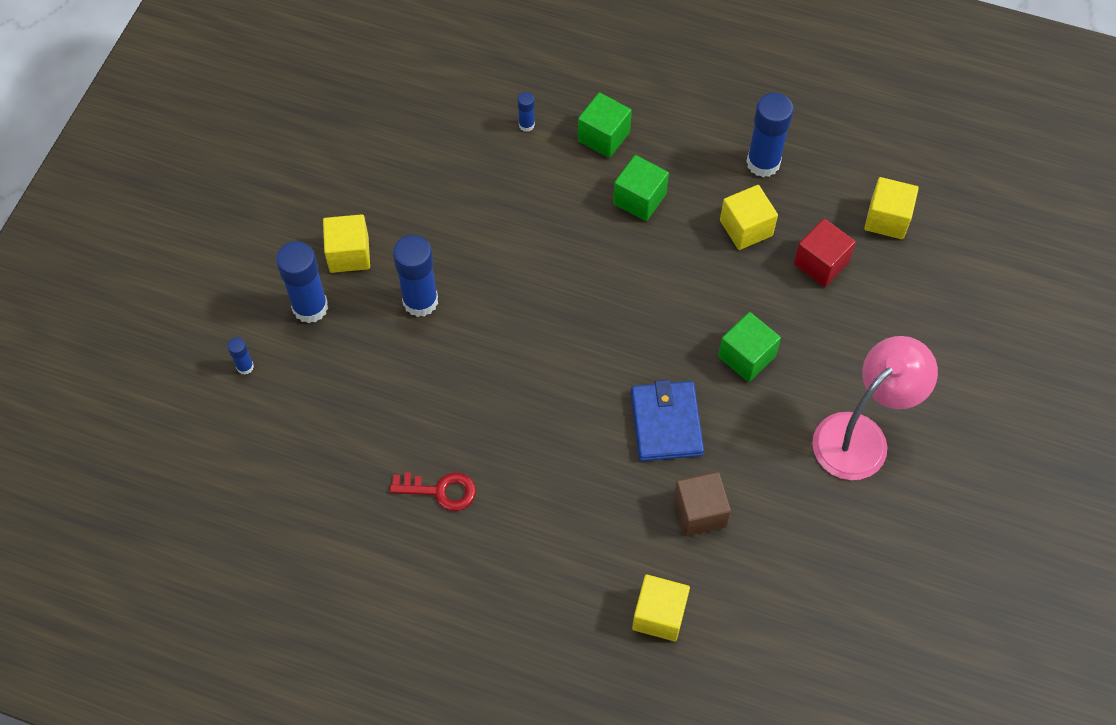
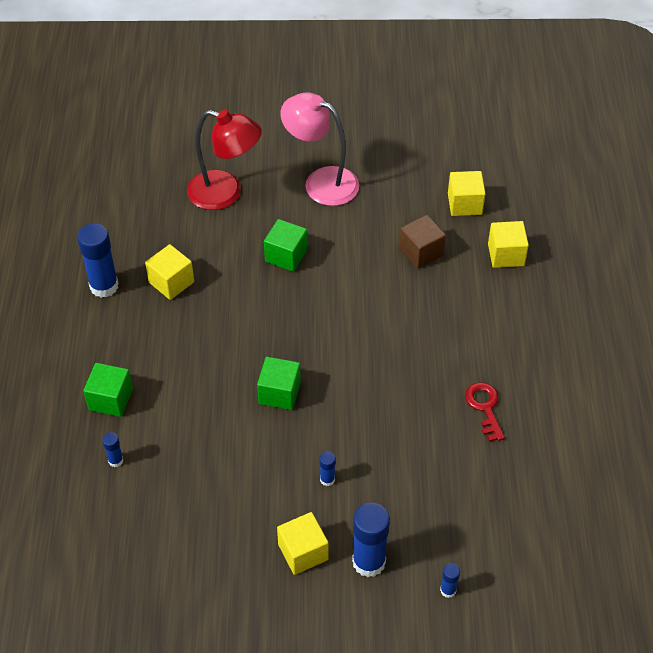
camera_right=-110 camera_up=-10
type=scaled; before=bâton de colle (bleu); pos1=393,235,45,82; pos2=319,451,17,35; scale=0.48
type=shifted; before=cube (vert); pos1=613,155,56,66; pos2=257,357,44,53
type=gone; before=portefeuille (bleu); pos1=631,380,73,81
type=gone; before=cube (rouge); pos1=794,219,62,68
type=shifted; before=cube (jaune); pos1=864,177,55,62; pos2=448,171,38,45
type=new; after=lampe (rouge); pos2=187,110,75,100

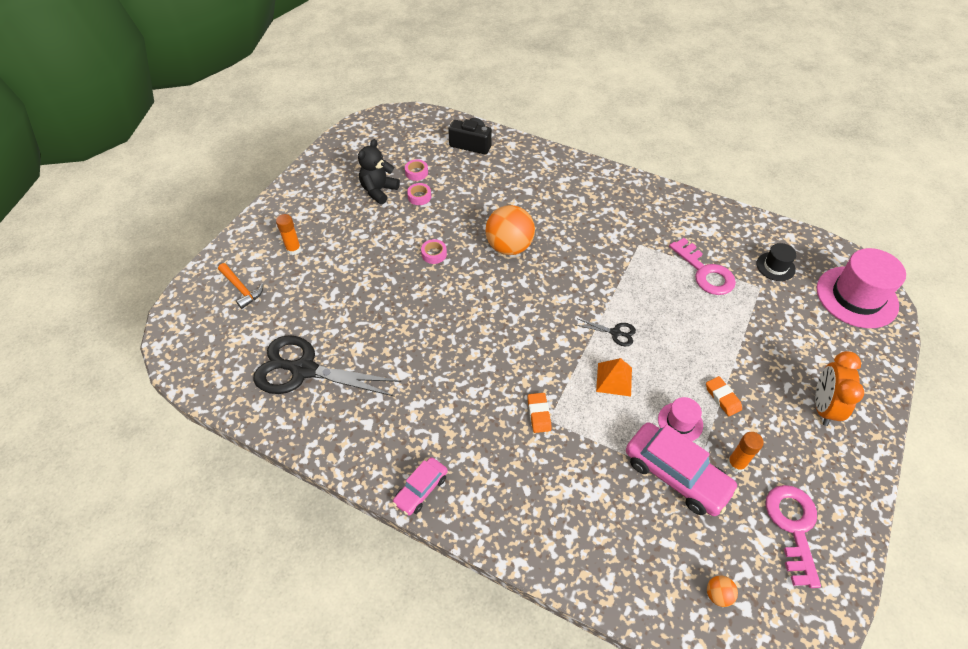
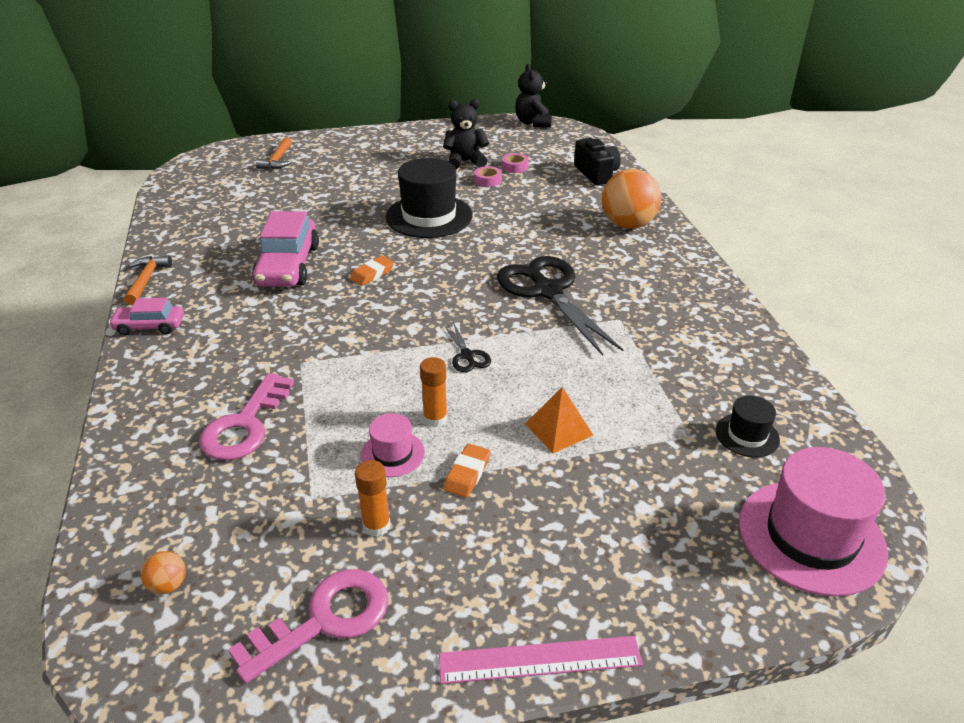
camera_right=50 camera_up=-15
type=shifted; before=ciseaux (noir); pos1=253,335,148,62; pos2=497,256,126,100
type=shifted; before=bâton de colle (orange); pos1=276,214,25,41; pos2=420,357,27,70
type=swapped; before=ruban adhésif (rose); after=chapeau (noir); pos1=421,239,26,25; pos2=386,158,86,80
type=shifted; before=balle (orange); pos1=485,205,50,50; pos2=602,169,59,60
type=shifted; before=gomme (orange); pos1=528,393,24,40; pos2=350,256,44,30
type=shifted; before=pyramide (orange); pos1=596,358,36,39; pos2=525,387,68,66
type=shifted; before=voiture (rose); pos1=626,422,113,94; pos2=252,211,67,76
type=shifted; before=clé (rose); pos1=669,238,67,57; pos2=199,373,95,87
type=gone; before=réveil (orange); pos1=815,351,49,75
type=new; after=marteau (orange); pos2=124,256,48,49
type=new; after=règle (rose); pos2=439,636,204,48
type=new; after=ours en peluche (noir); pos2=515,64,37,64

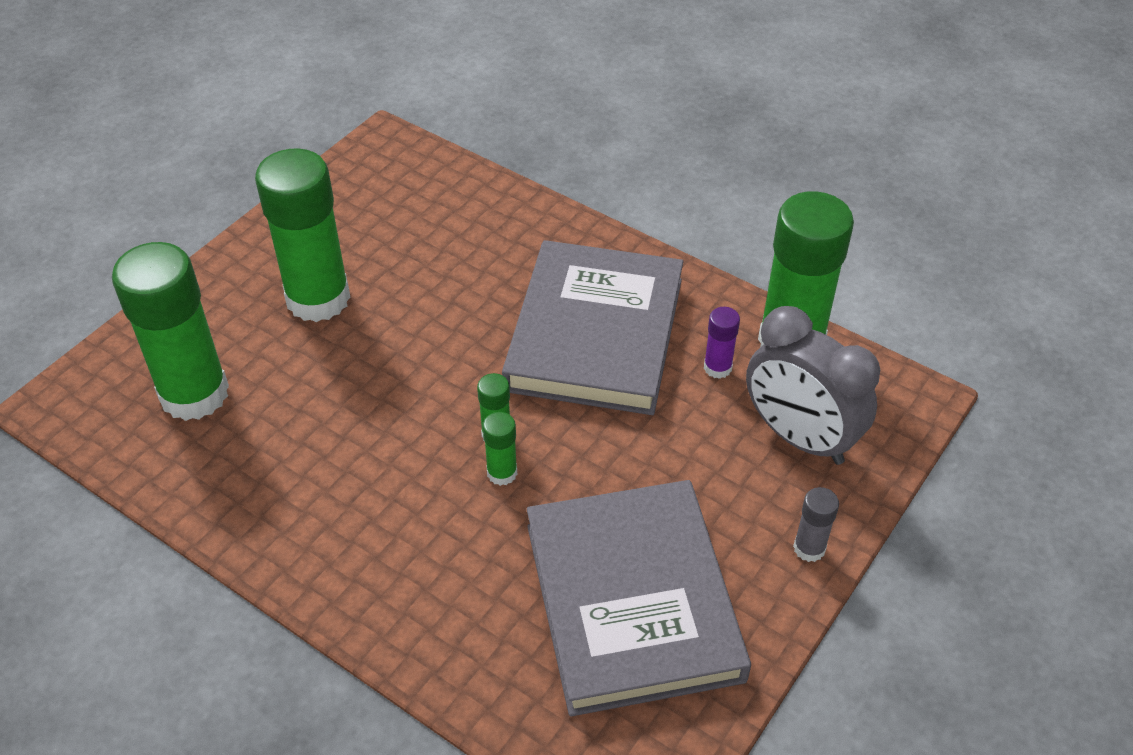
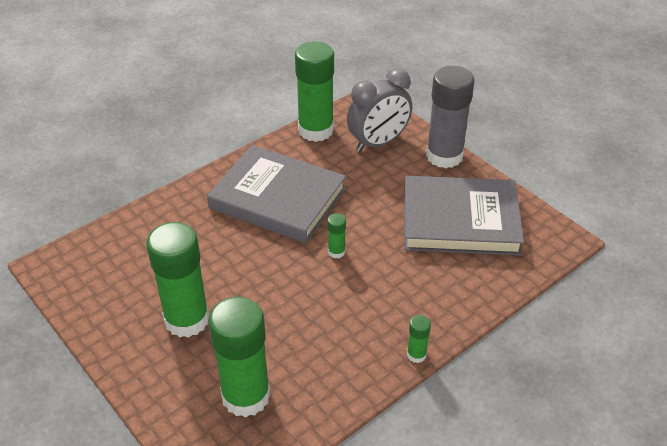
camera_right=-75 camera_up=-5
type=shifted; before=bâton de colle (vert); pos1=483,412,34,74; pos2=407,315,24,48
type=gone; before=bâton de colle (violet); pos1=704,307,36,72
type=scaled; before=bâton de colle (gris); pos1=793,487,46,75; pos2=426,66,48,102; scale=2.35

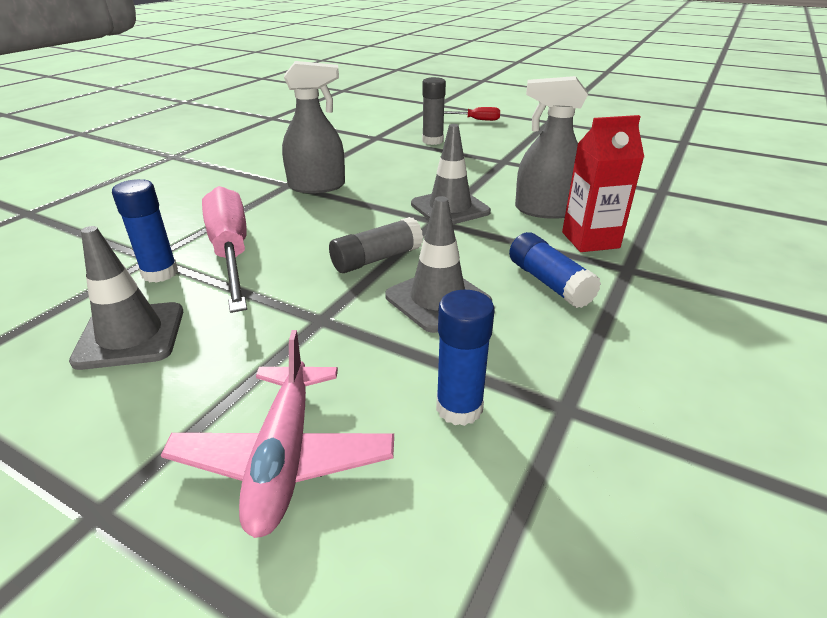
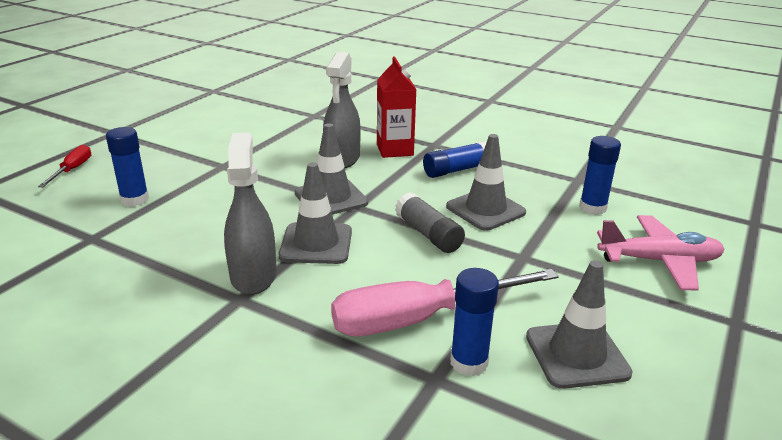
camera_right=-90 camera_up=-5
type=repainted; before=bâton de colle (gris); after=bâton de colle (bleu); pos1=422,77,24,68; pos2=106,127,43,79
type=new; after=cône de chantier (gris); pos2=279,162,73,102

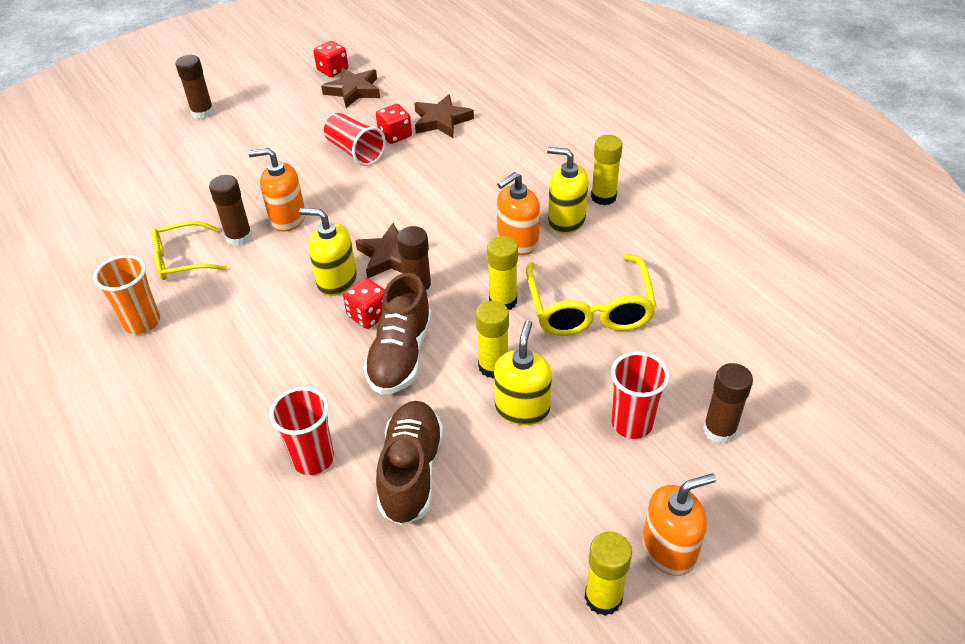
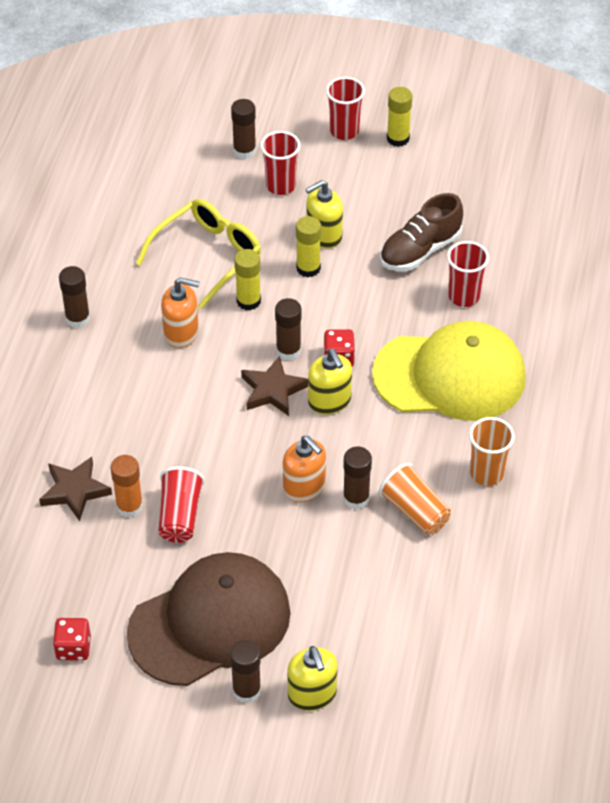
camera_right=-135 camera_up=5
type=swapped; before=lunettes (jaune); after=gobelet (orange); pos1=152,221,75,59; pos2=379,463,72,72
type=gone; before=étoile (marron); pos1=321,68,59,40
type=gone; before=chaussure (marron); pos1=363,273,69,122
type=swapped; before=dé (rouge); after=bâton de colle (orange); pos1=376,104,36,40; pos2=111,455,32,63
type=shifted; before=distributeur de savon (jaune); pos1=547,147,42,87; pos2=287,646,51,65
type=repainted; before=bâton de colle (jaune); after=bâton de colle (marron); pos1=591,135,32,70; pos2=59,266,31,62
type=swapped; before=distributeur de savon (orange); after=gobelet (rouge); pos1=642,473,74,103; pos2=326,77,39,63
type=new; after=casquette (marron); pos2=127,552,164,134
type=new; after=casquette (jaune); pos2=372,321,154,100

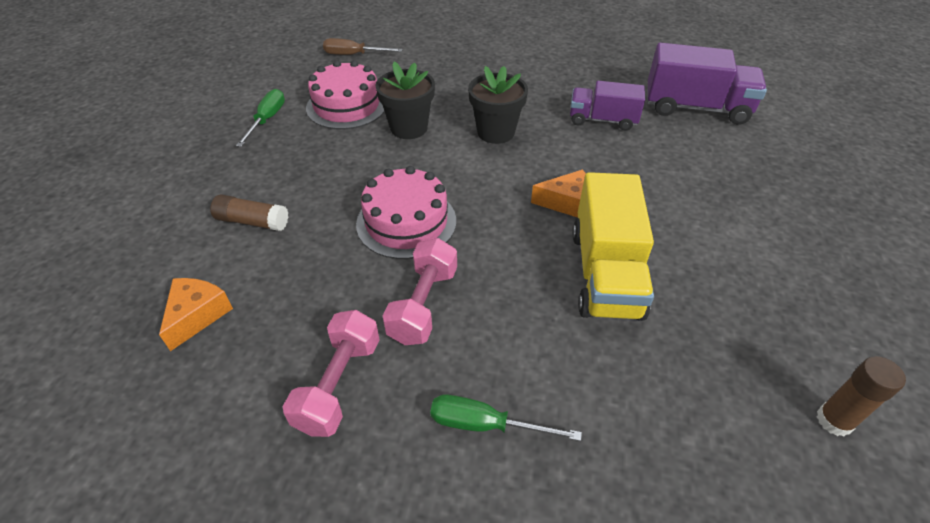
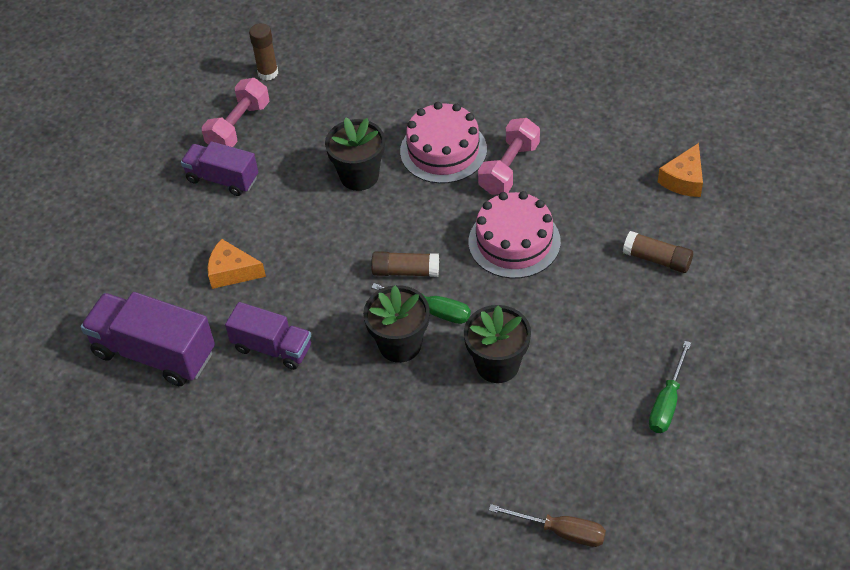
camera_right=-165 camera_up=5
type=shifted; before=haltère (rose); pos1=282,310,98,127; pos2=202,78,67,69
type=shifted; before=gâteau (rose); pos1=306,60,79,69; pos2=400,102,87,82
type=shifted; before=tournevis (vert); pos1=430,394,152,47; pos2=371,283,100,41
type=shifted; before=fromage (orange); pos1=531,169,55,49; pos2=208,239,58,50
type=swapped; before=camion (jaune); after=pot de fleurs (noir); pos1=572,172,82,149; pos2=325,117,60,74
type=new; after=camion (violet); pos2=181,141,77,55
type=new; after=bâton de colle (marron); pos2=371,251,68,26

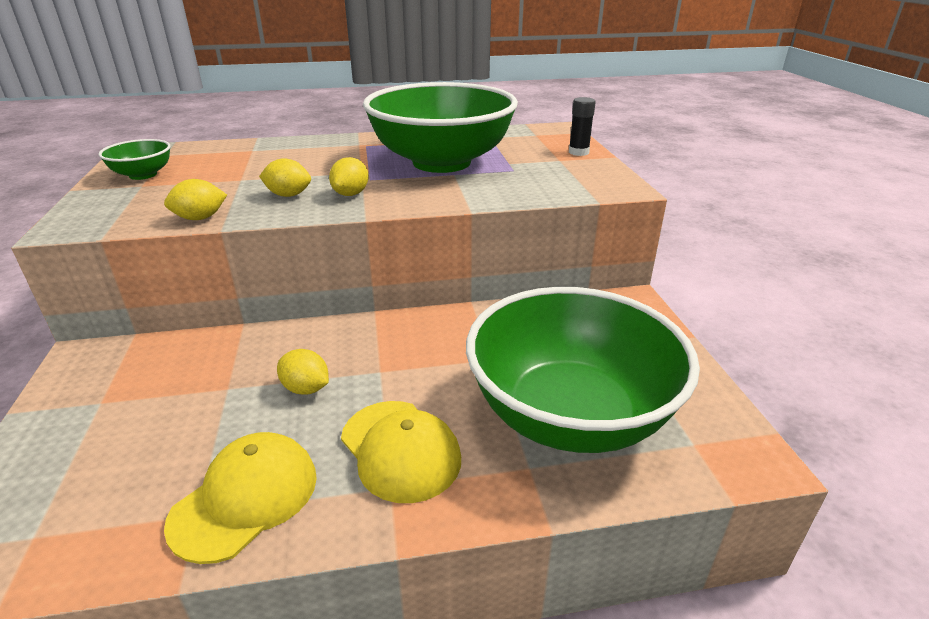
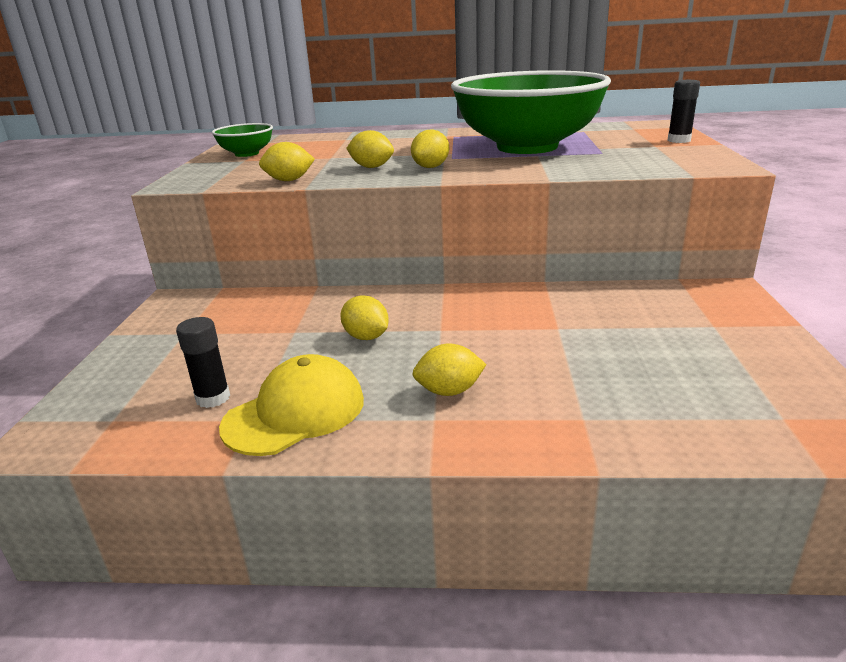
camera_right=15 camera_up=-5
type=swapped; before=casquette (jaune); after=citron (jaune); pos1=341,401,120,102; pos2=412,343,75,53
type=gone; before=bol (vert); pos1=466,287,234,166
type=new; after=bâton de colle (noir); pos2=176,317,54,91

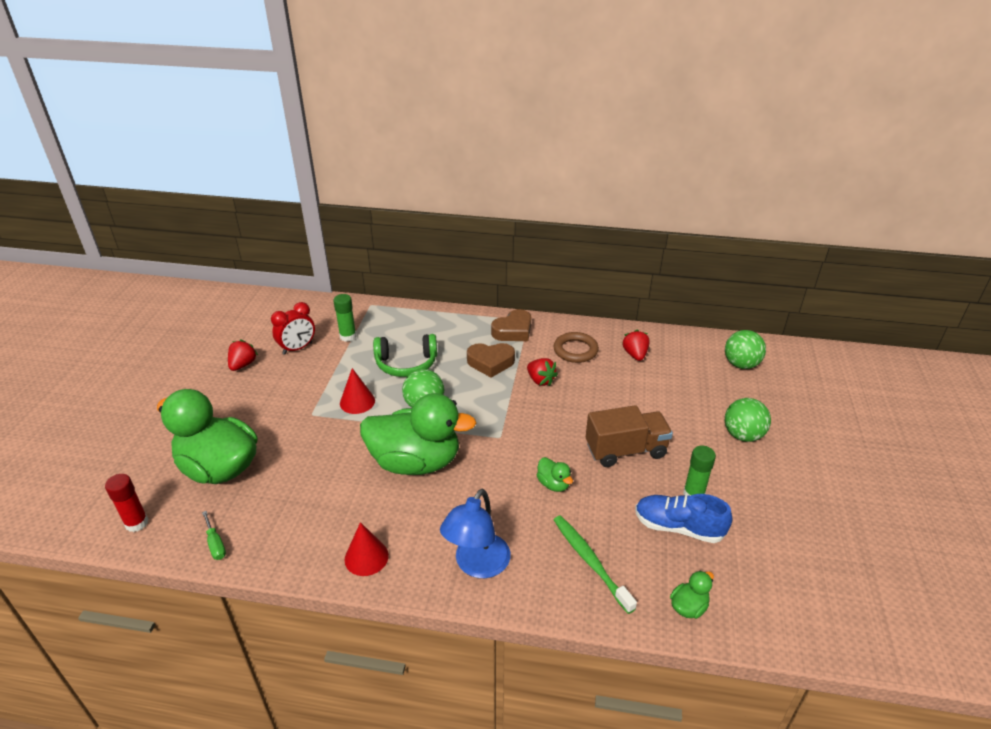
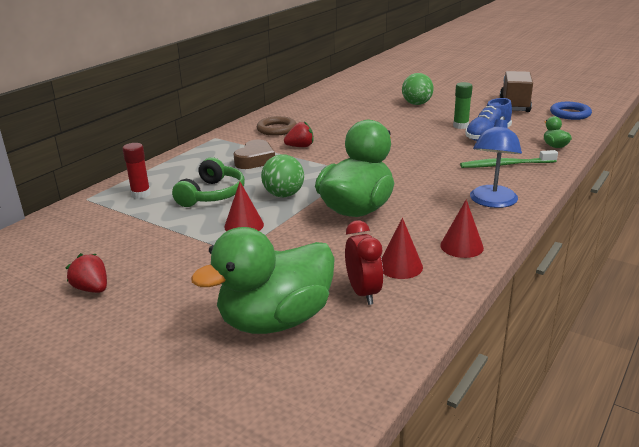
camera_right=-65 camera_up=-10
type=shifted; before=bâton de colle (rouge); pos1=105,474,44,58; pos2=123,143,28,56
type=gone; before=tournevis (vert); pos1=202,511,24,49
type=shifted; before=réveil (rouge); pos1=271,302,44,53; pos2=345,220,38,85
type=gone; before=bâton de colle (vert); pos1=333,294,23,48
type=rotated; before=lampe (bleu); pos1=440,489,71,89; pos2=470,116,52,92; turn=60
type=gone; before=cœur (marron); pos1=491,309,40,32
type=gone; before=canard (vert); pos1=537,457,36,35
type=shifted; before=camion (marron); pos1=586,405,87,62; pos2=500,71,33,41
type=gone; before=fraise (rouge); pos1=622,330,28,31
type=gone; before=balle (vert); pos1=725,330,41,39
type=new; after=cône (rouge); pos2=381,218,42,61
type=new; after=anneau (bleu); pos2=550,102,42,18

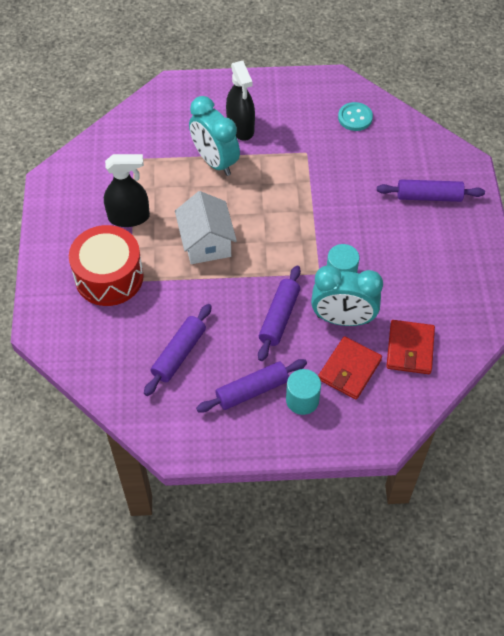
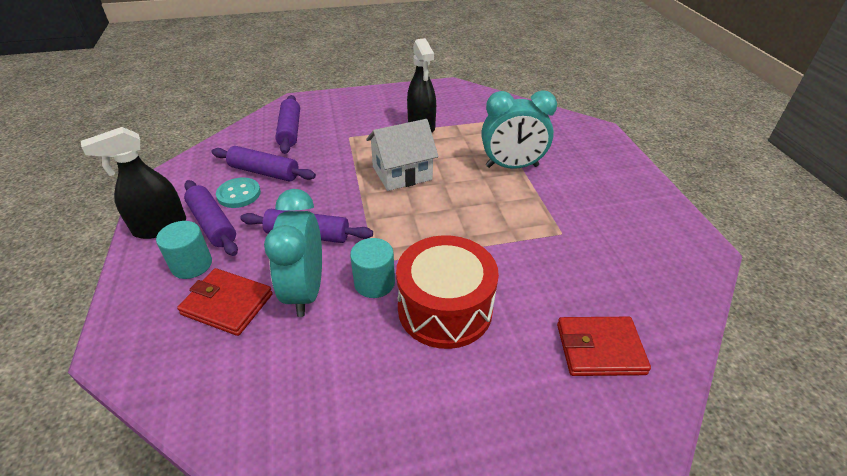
camera_right=80 camera_up=-15
type=shifted; before=tambour (rouge); pos1=69,225,75,81; pos2=396,235,103,114
type=rotated; before=réveil (turquoise); pos1=189,96,51,80; pos2=482,90,75,79; turn=-135
type=shifted; before=vaporisateur (noir); pos1=226,61,29,80; pos2=81,127,105,112
type=shifted; before=bouton (turquoise); pos1=338,102,35,29; pos2=216,177,45,31
type=shifted; before=rouleau à pâtisserie (violet); pos1=377,179,108,23; pos2=275,95,25,59
type=shifted; before=portefeuille (rouge); pos1=386,320,49,54; pos2=557,317,94,59

